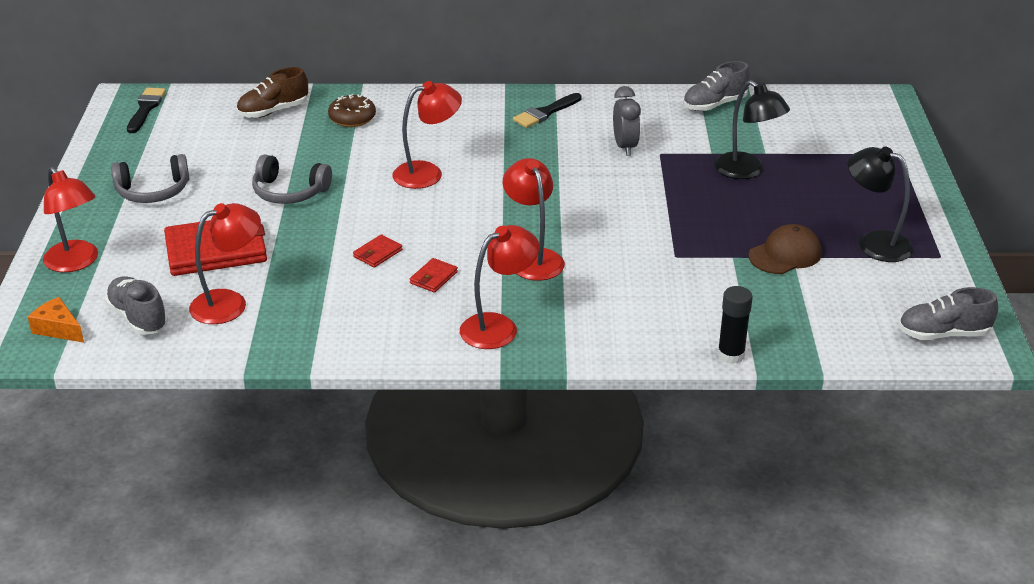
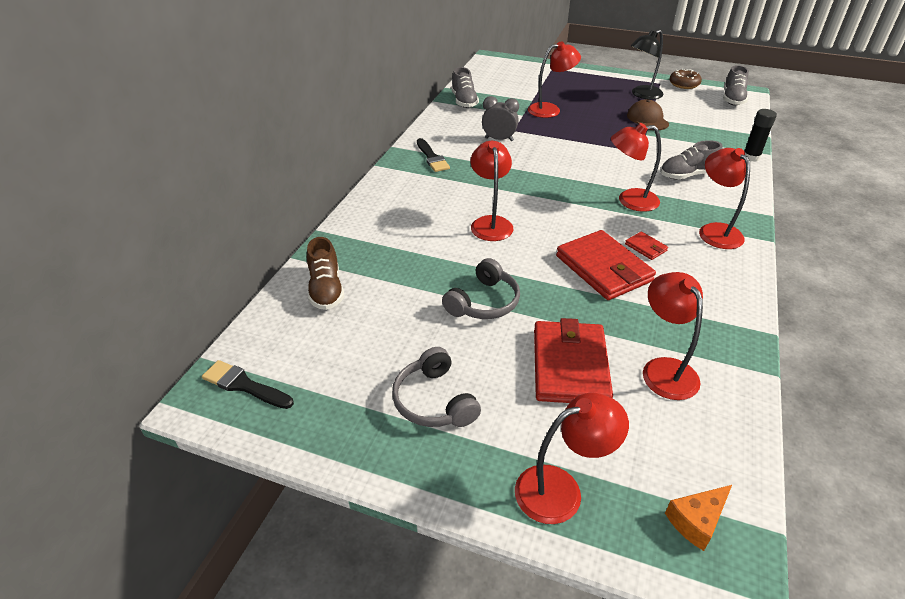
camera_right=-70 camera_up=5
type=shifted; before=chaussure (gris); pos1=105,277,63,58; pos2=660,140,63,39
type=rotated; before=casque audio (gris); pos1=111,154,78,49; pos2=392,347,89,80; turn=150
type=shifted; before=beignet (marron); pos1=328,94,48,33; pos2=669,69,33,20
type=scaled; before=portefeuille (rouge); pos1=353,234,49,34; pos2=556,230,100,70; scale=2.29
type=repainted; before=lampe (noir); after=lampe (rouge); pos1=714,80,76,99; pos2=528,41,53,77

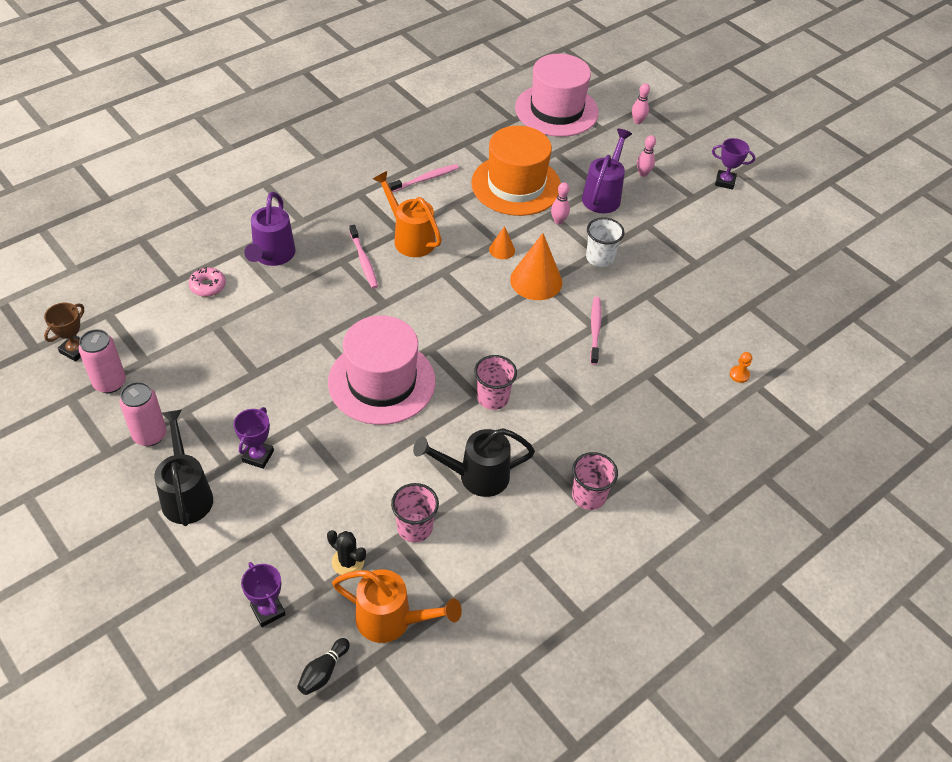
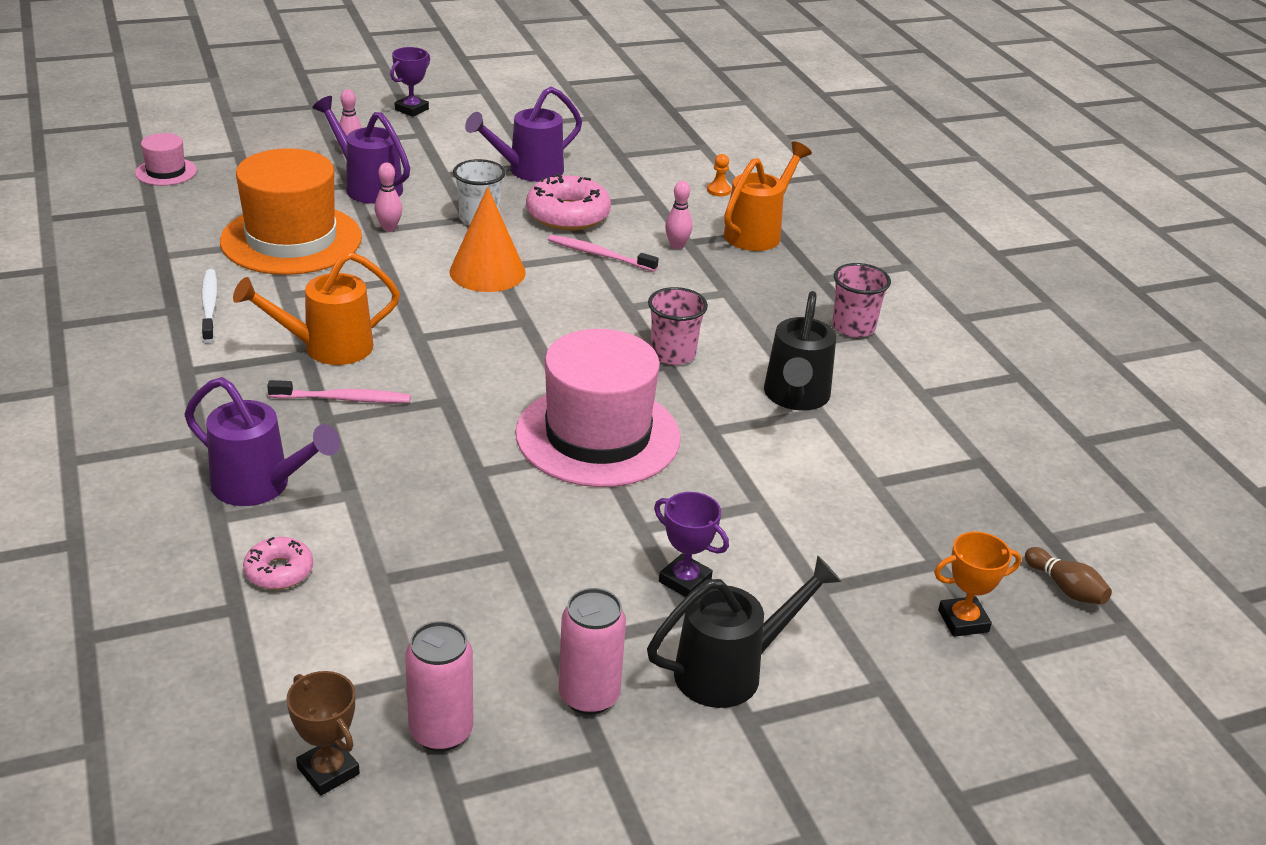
camera_right=-70 camera_up=-15
type=rotated; before=arrosoir (noir); pos1=154,409,59,117; pos2=647,555,195,153; turn=150
type=repainted; before=trophée (violet); after=trophée (orange); pos1=241,562,45,65; pos2=934,532,87,105
type=repainted; before=quille (noir); after=quille (marron); pos1=297,638,53,57; pos2=1025,547,87,57
type=gone; before=cactus (noir); pos1=327,530,39,45
type=shifted; before=arrosoir (orange); pos1=332,569,130,74; pos2=724,141,88,110
type=repainted; before=brosse à dents (rose); after=brosse à dents (blanc); pos1=388,164,71,28; pos2=202,269,16,74
type=gone; before=gobelet (rose); pos1=391,483,48,60
type=gone; before=cône (orange); pos1=489,226,26,33
type=scaled; before=chapeau (rose); pos1=515,54,84,83; pos2=135,133,62,53; scale=0.46
type=shifted; before=quille (rose); pos1=632,83,18,41; pos2=665,181,28,68
type=new; after=arrosoir (violet); pos2=465,87,117,95
type=new; after=beignet (rose); pos2=526,174,85,57

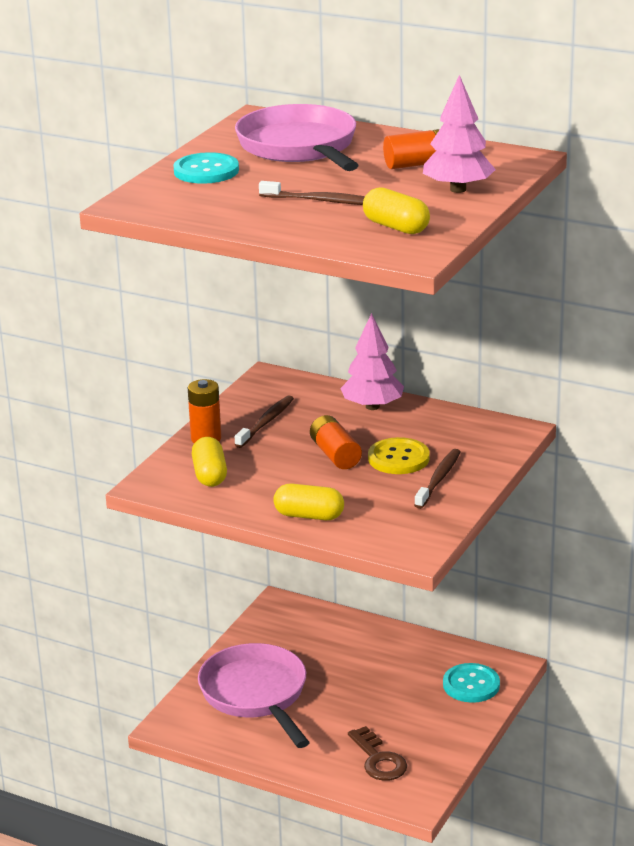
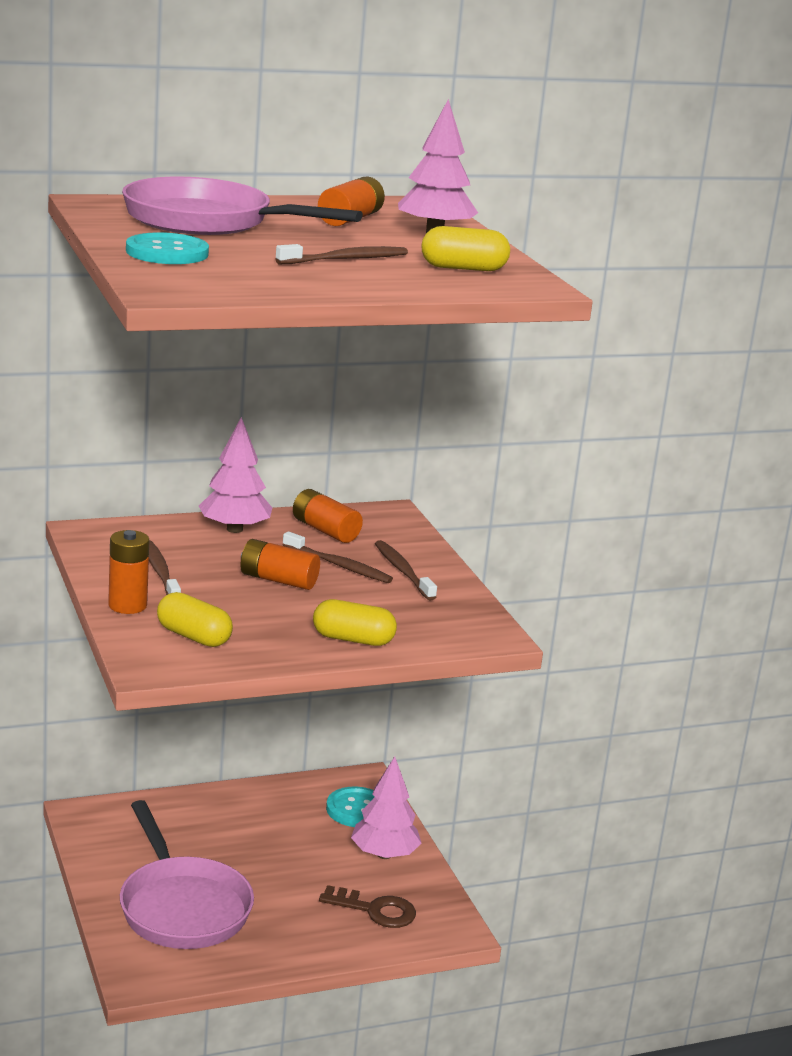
camera_right=-50 camera_up=-5
type=rotated; before=poêle (rose); pos1=198,643,112,105; pos2=120,800,134,149; turn=-135
type=rotated; before=gélule (jaune); pos1=273,484,71,36; pos2=313,599,84,47; turn=45
type=swapped; before=bouton (jaune); after=brosse à dents (marron); pos1=368,437,62,37; pos2=283,531,110,52
type=new; after=pile (orange); pos2=293,489,70,54
type=new; after=arbre (rose); pos2=351,756,71,103

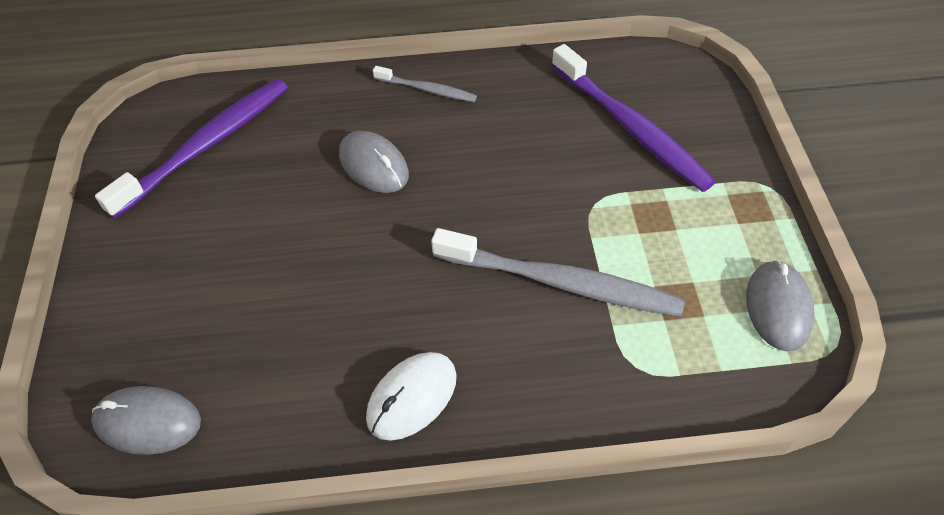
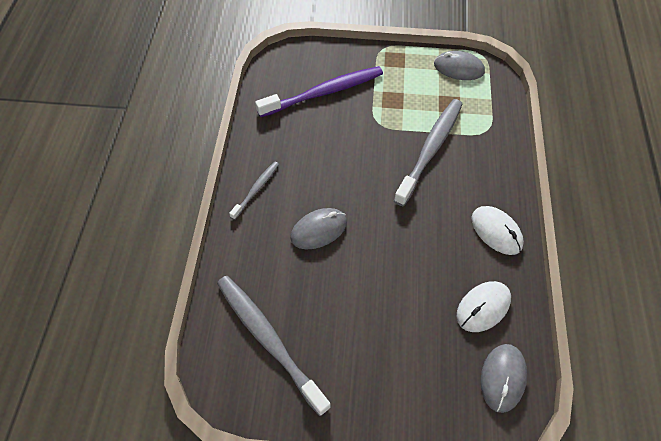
camera_right=-80 camera_up=5
type=repainted; before=brosse à dents (violet); after=brosse à dents (gris); pos1=95,79,193,140; pos2=217,276,114,140
type=new; after=souris (blanc); pos2=457,281,54,51

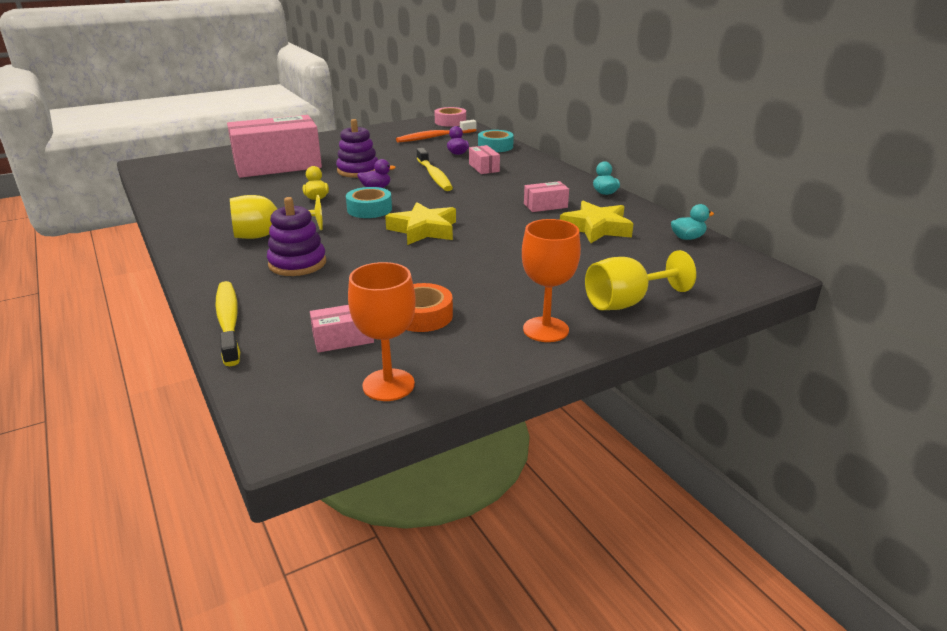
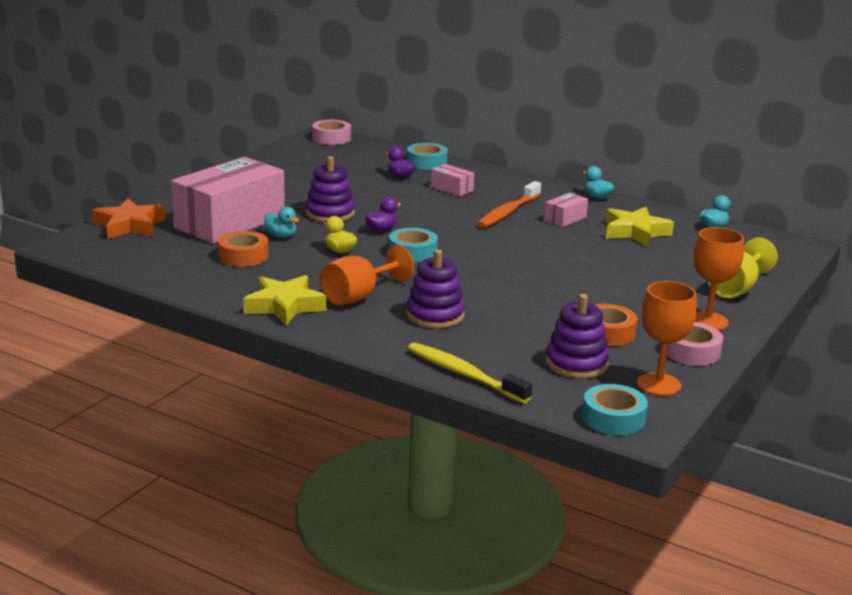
camera_right=-30 camera_up=-5
type=repainted; before=verre à pied (jaune); after=verre à pied (orange); pos1=230,195,93,44; pos2=320,245,94,60
type=swapped; before=boîte (rose); after=jouet à empiler (violet); pos1=310,305,64,48; pos2=545,294,64,85
type=shifted; before=étoile (jaune); pos1=385,202,71,43; pos2=243,275,83,51
type=shifted; before=brosse à dents (orange); pos1=396,120,81,23; pos2=477,181,64,47
type=gone; before=brosse à dents (jaune); pos1=417,148,36,43
type=new; after=étoile (orange); pos2=92,198,74,41
type=new; after=ruban adhésif (orange); pos2=218,231,51,36
type=new; after=canard (turquoise); pos2=265,207,34,31
type=new; after=ruban adhésif (turquoise); pos2=582,384,66,51
type=new; after=ruban adhésif (rose); pos2=667,322,56,44

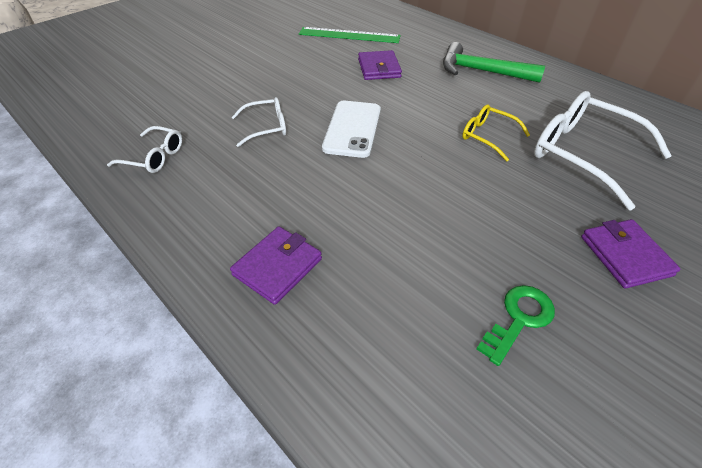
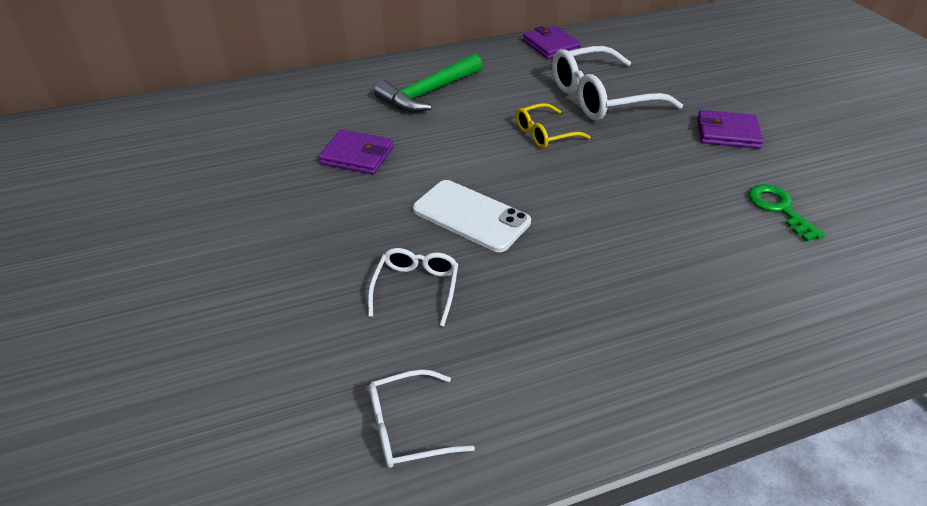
camera_right=-65 camera_up=-5
type=rotated; before=lunettes (blanc); pos1=107,126,75,47; pos2=369,369,106,99; turn=-150
type=shifted; before=portefeuille (violet); pos1=230,226,92,79; pos2=523,25,58,34
type=gone; before=règle (vert); pos1=299,27,102,16

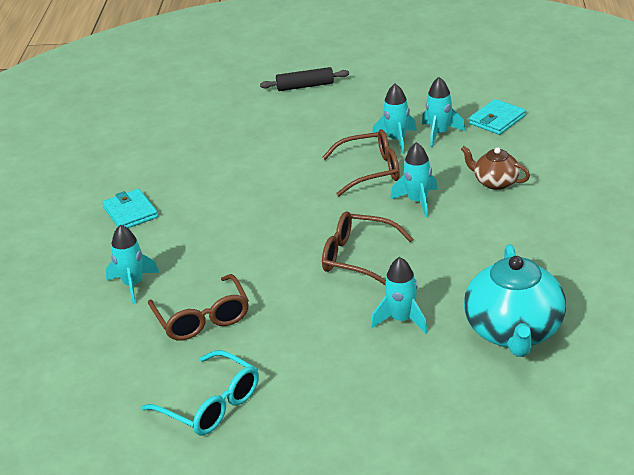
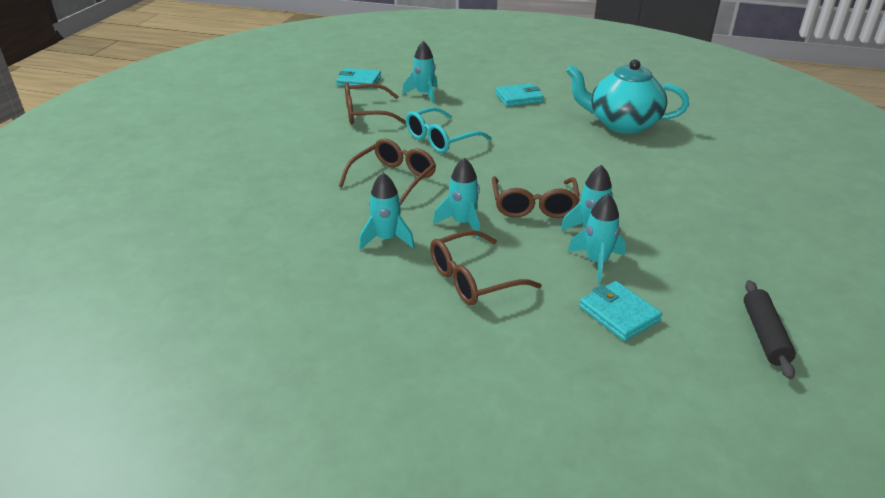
camera_right=100 camera_up=0
type=shifted; before=lunettes (turquoise); pos1=141,350,118,85; pos2=406,107,86,46
type=shifted; before=rouleau à pâtisserie (noir); pos1=260,67,89,24; pos2=744,280,52,99
type=shifted; before=fusée (turquoise); pos1=371,257,57,77; pos2=359,173,56,77
type=swapped; before=théière (marron); after=lunettes (marron); pos1=461,146,69,44; pos2=430,230,112,75
type=shifted; before=théière (turquoise); pos1=464,244,102,113; pos2=566,59,123,75
type=new; after=portefeuille (turquoise); pos2=336,68,45,21

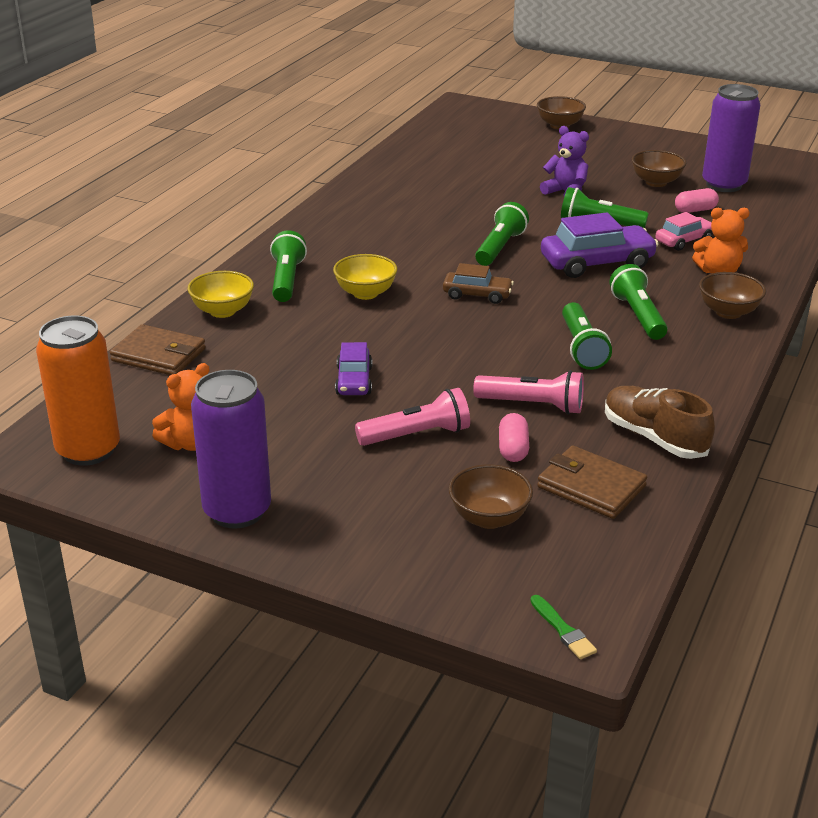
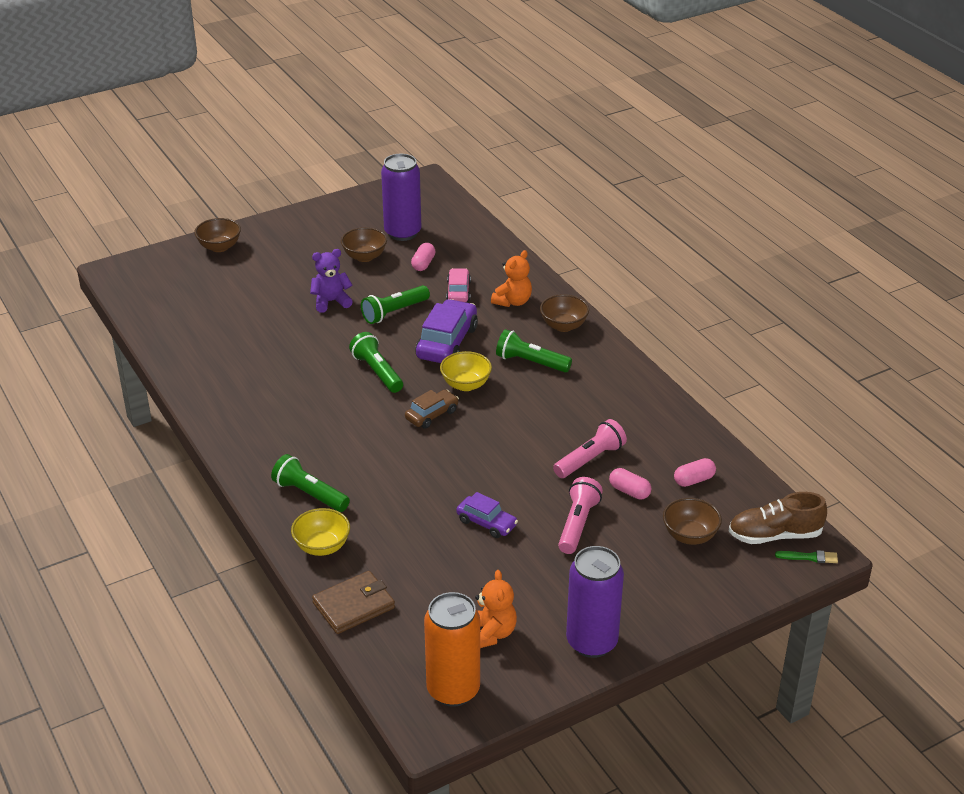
camera_right=-55 camera_up=5
type=shifted; before=bol (jaune); pos1=333,254,64,46; pos2=440,351,52,40
type=swapped; before=portefeuille (marron); after=gélule (rose); pos1=537,445,110,74; pos2=674,458,42,29
type=gone; before=lampe de poche (vert); pos1=562,302,50,68
type=shifted; before=chaussure (marron); pos1=605,386,110,73; pos2=729,492,98,52

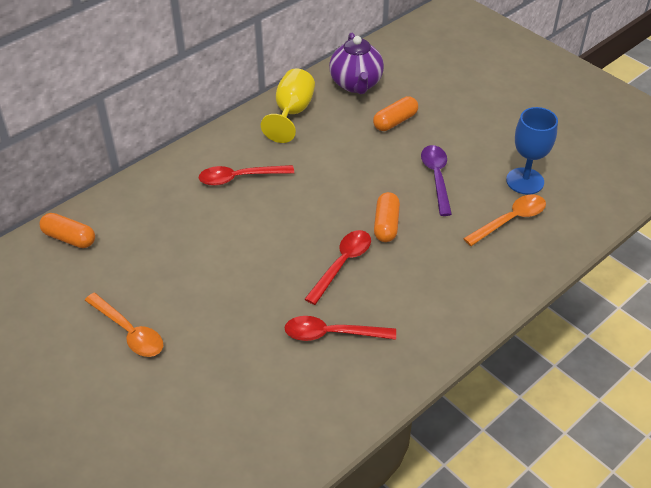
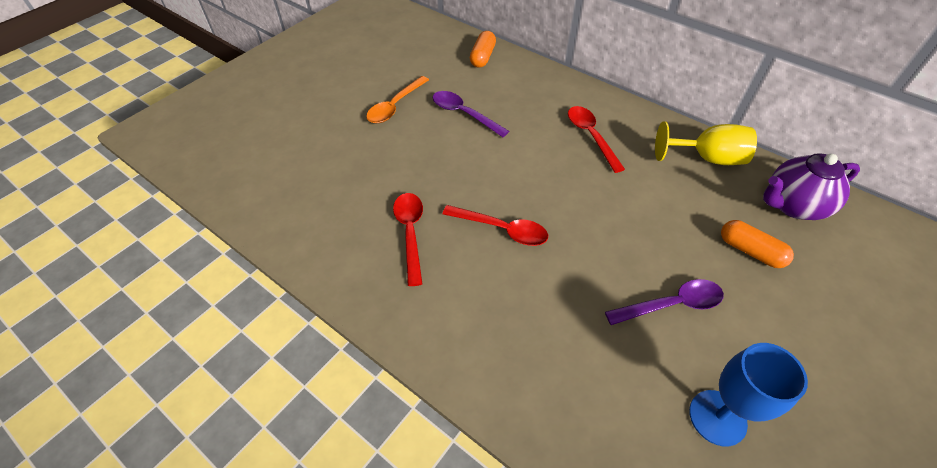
camera_right=80 camera_up=5
type=gone; before=gélule (orange); pos1=374,192,26,50
type=gone; before=cuillère (orange); pos1=463,195,83,51
type=new; after=cuillère (violet); pos2=433,91,76,46

